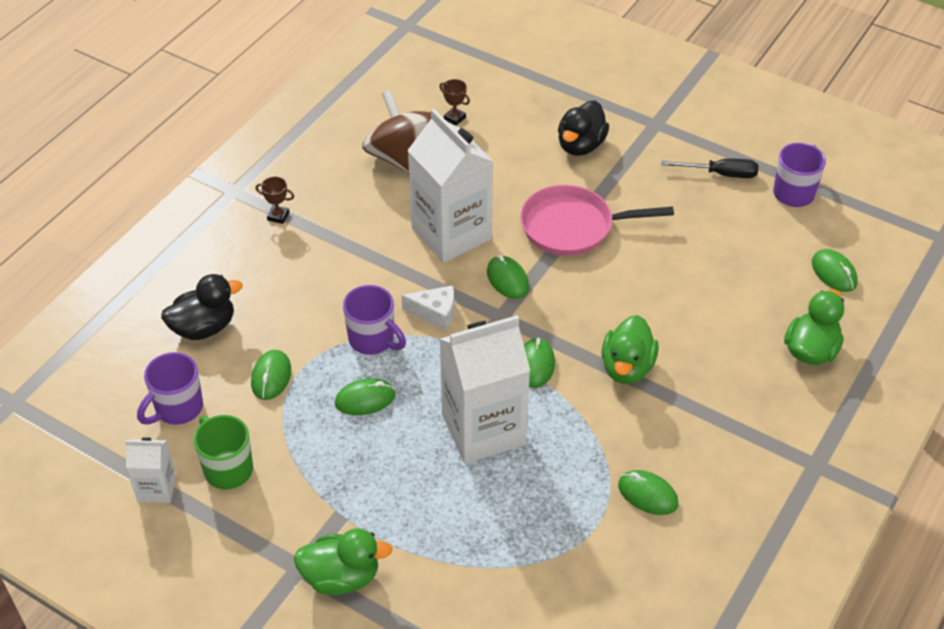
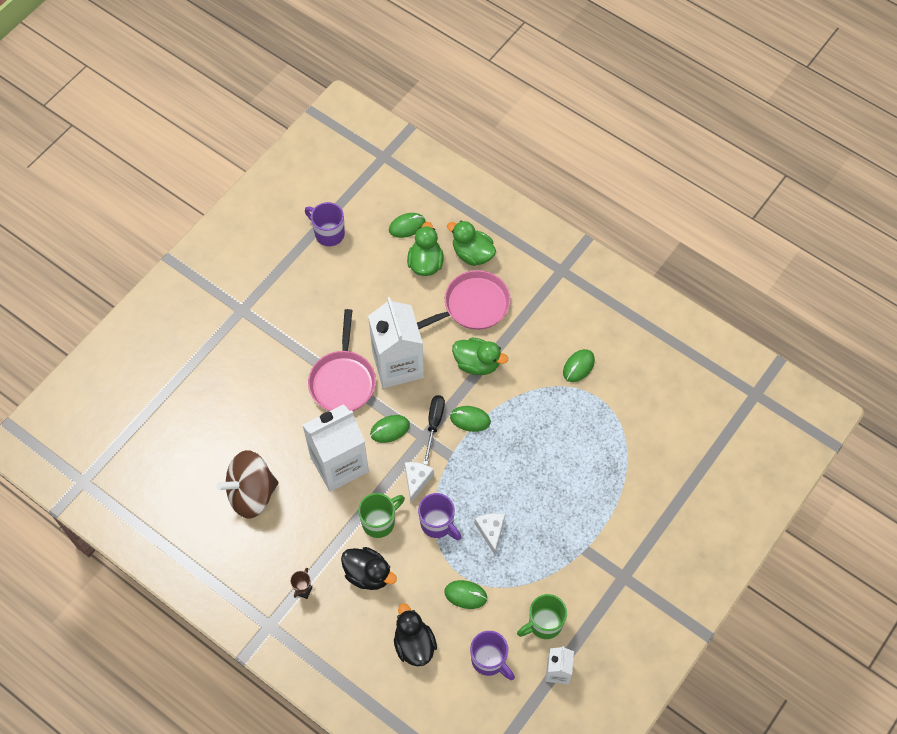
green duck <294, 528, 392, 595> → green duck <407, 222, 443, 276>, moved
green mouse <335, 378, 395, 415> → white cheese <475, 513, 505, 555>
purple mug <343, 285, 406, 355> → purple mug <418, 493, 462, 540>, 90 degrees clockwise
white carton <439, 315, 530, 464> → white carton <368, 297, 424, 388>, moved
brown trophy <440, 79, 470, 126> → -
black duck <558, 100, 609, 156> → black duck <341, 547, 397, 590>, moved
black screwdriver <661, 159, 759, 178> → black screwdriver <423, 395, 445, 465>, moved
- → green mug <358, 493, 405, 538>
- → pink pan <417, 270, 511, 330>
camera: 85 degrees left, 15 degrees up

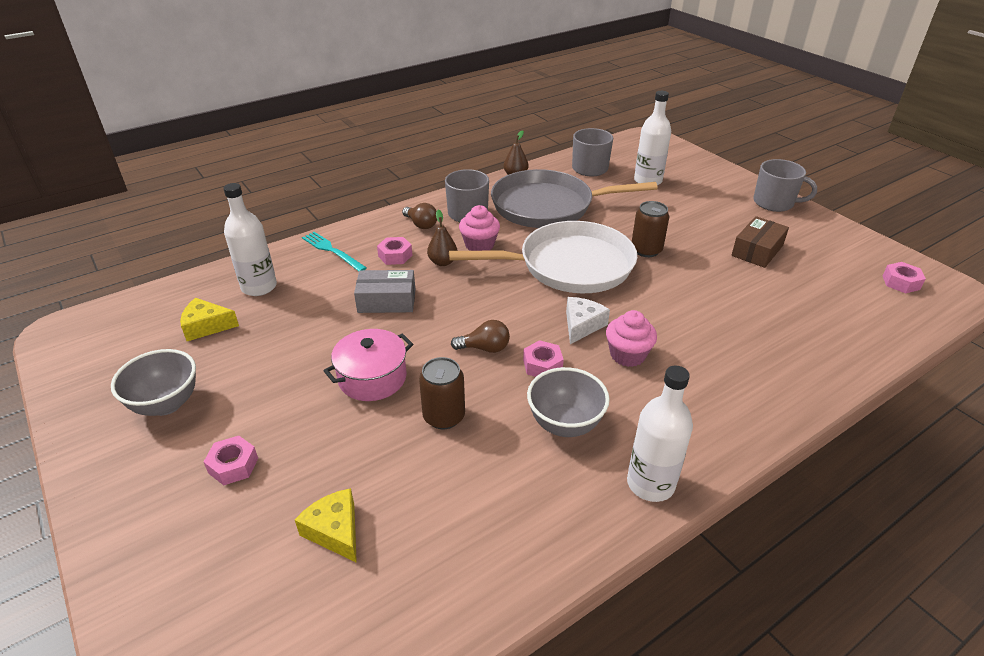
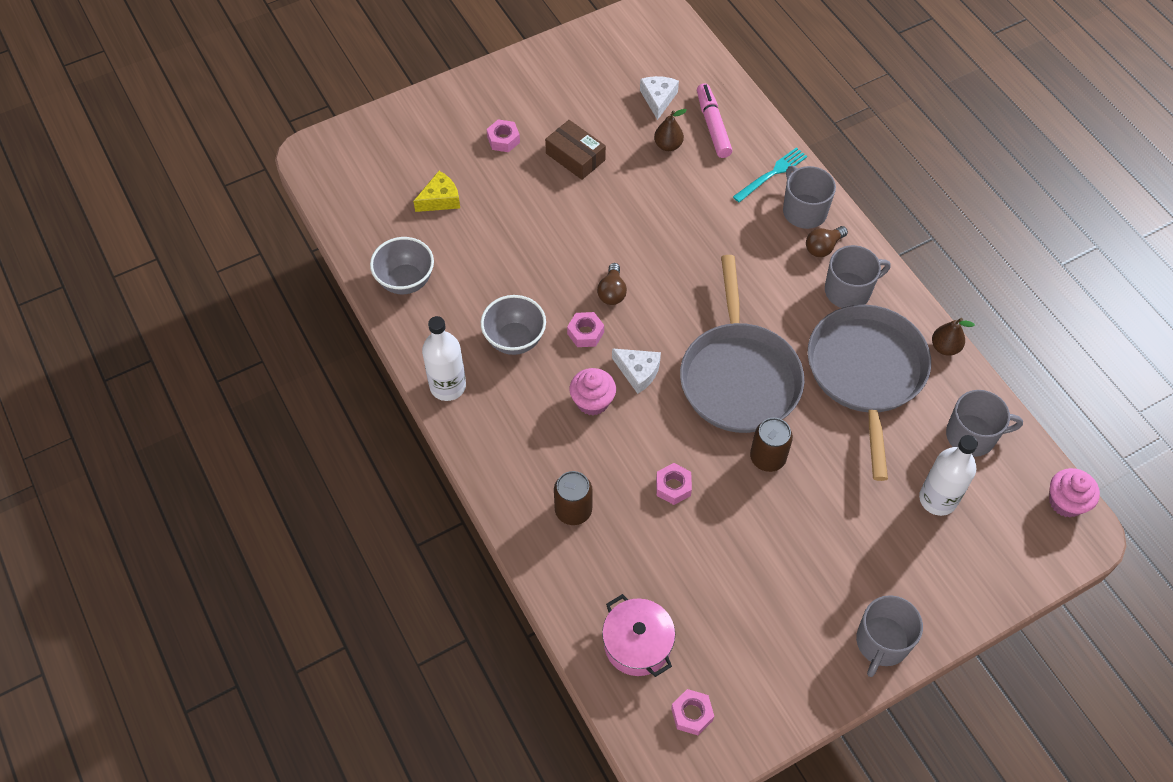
grey bowl <111, 349, 196, 416> → grey bowl <370, 237, 434, 294>, moved
yellow cheese <180, 298, 239, 341> → white cheese <640, 76, 679, 120>
white bottle <223, 183, 277, 296> → pink marker <697, 83, 732, 158>
pink pot <323, 329, 413, 401> → pink pot <602, 594, 675, 677>, moved
grey box <354, 270, 415, 313> → -
pink nut <377, 237, 412, 265> → pink nut <656, 463, 692, 505>, moved
brown can <419, 357, 465, 429> → brown can <554, 471, 593, 525>, moved
brown pear <427, 210, 457, 266> → brown pear <654, 109, 687, 151>, moved
white pan <449, 221, 637, 293> → grey pan <680, 255, 804, 433>
pink cupcake <459, 205, 500, 251> → pink cupcake <1049, 468, 1100, 517>, moved
brown box <731, 216, 789, 268> → brown box <545, 120, 606, 180>, moved
- → grey mug <783, 166, 836, 229>
camera: 95 degrees right, 20 degrees up

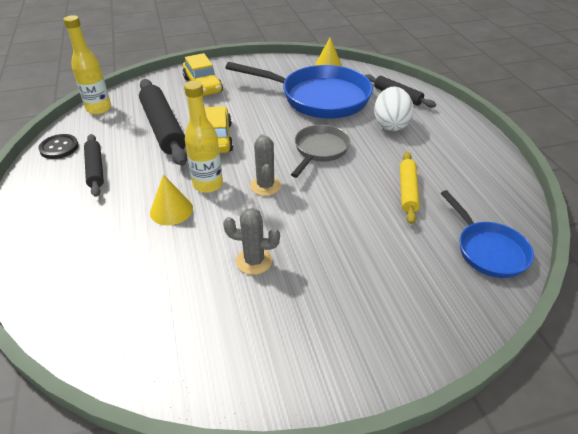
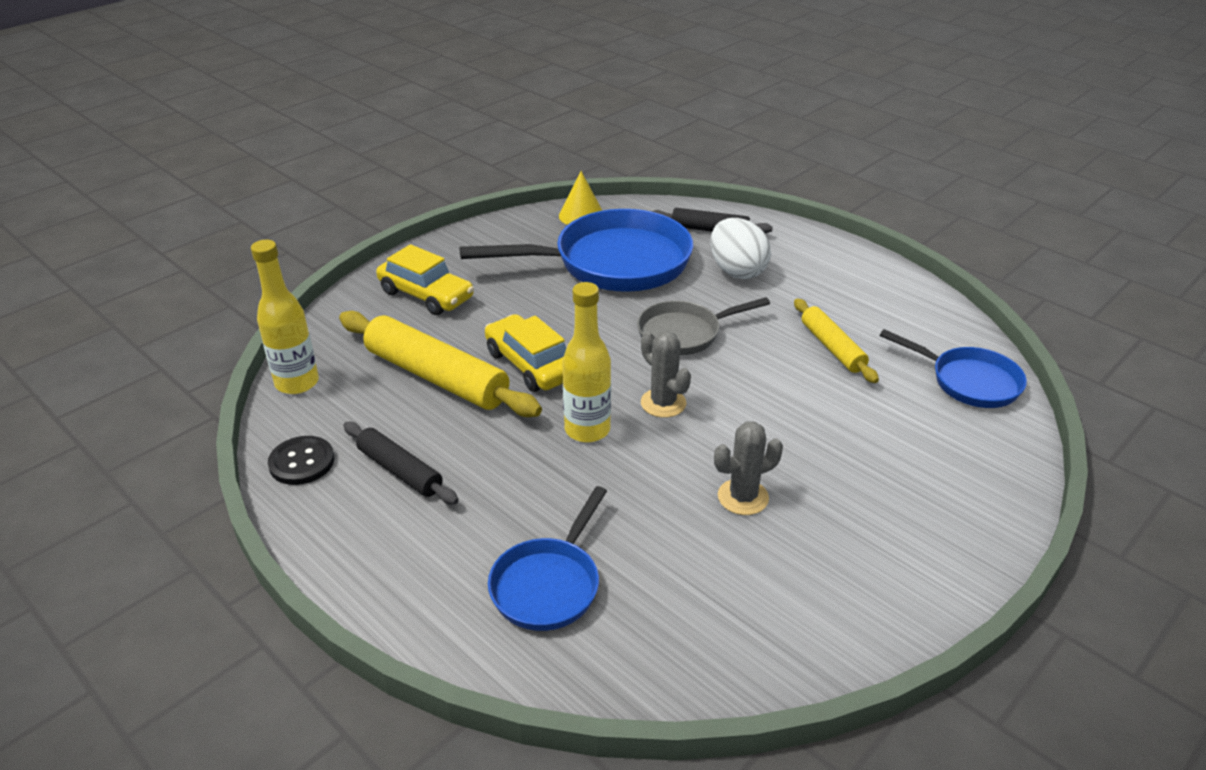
black rolling pin <139, 79, 187, 166> → yellow rolling pin <339, 311, 542, 417>
yellow cone <150, 175, 193, 225> → -
grey pan <291, 125, 350, 178> → grey pan <637, 297, 770, 355>, 105 degrees counterclockwise
- → blue pan <488, 486, 607, 631>
camera: 30 degrees left, 5 degrees down

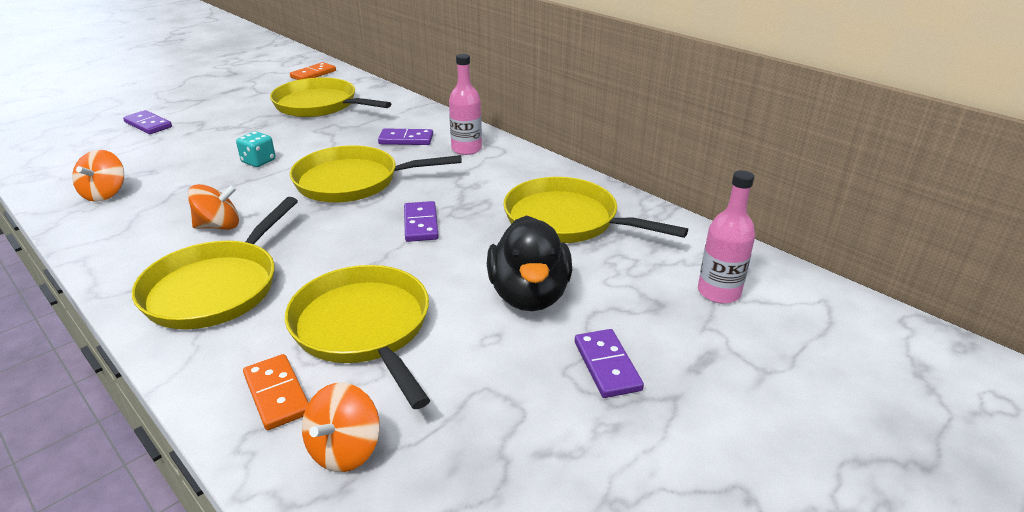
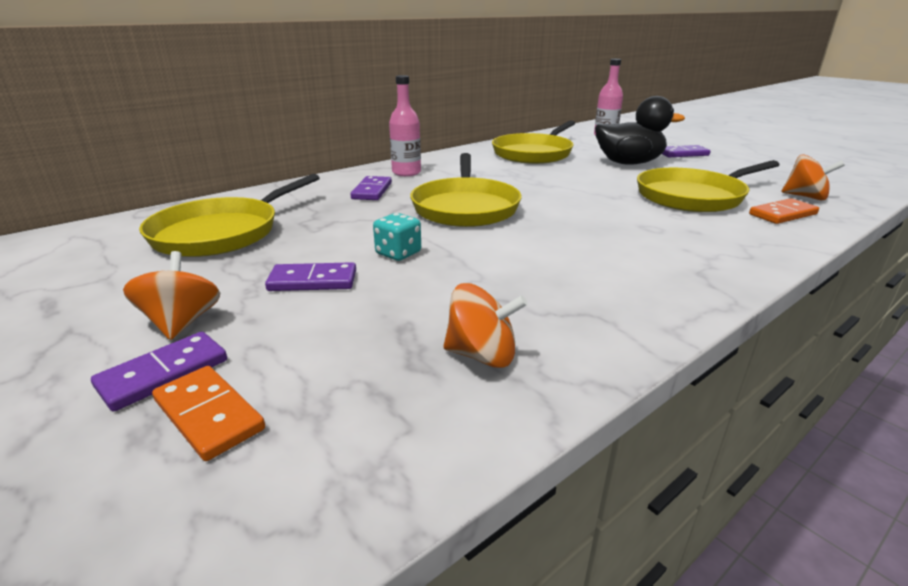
yellow pan <132, 197, 298, 329> → -
orange spinning top <188, 184, 239, 230> → orange spinning top <123, 251, 220, 340>, moved
orange domino <290, 62, 336, 80> → orange domino <152, 366, 265, 461>, moved
purple domino <404, 201, 439, 242> → purple domino <265, 262, 356, 291>, moved
camera: 85 degrees left, 5 degrees down

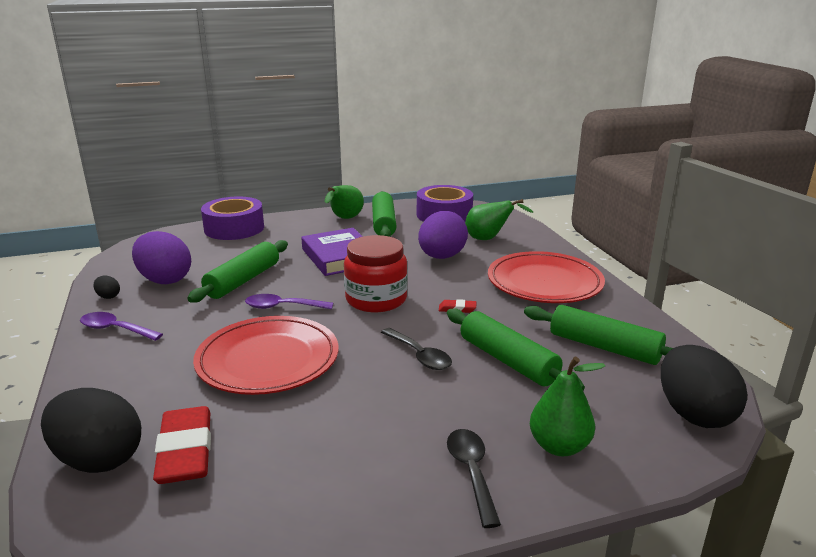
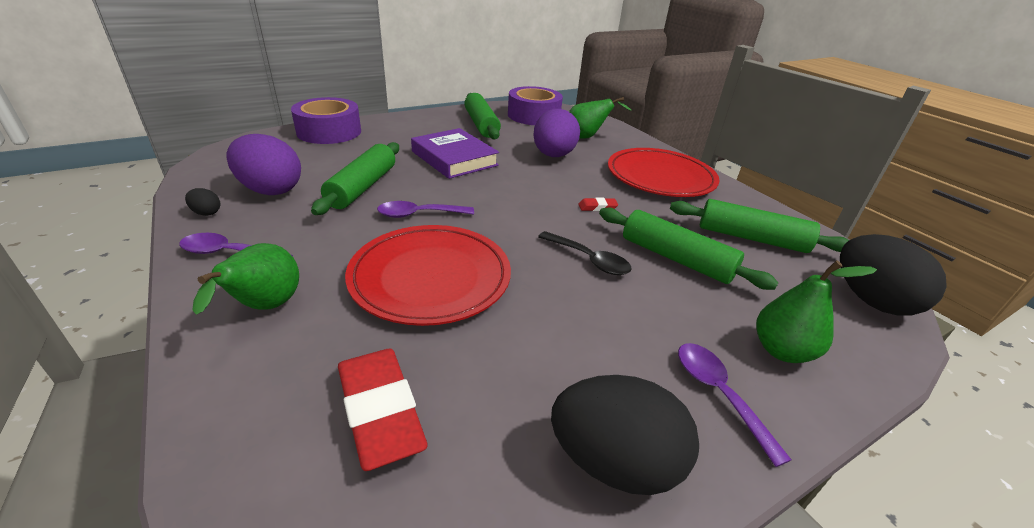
black egg <41, 388, 141, 473> → black egg <551, 375, 699, 495>, moved
green pear <325, 185, 364, 219> → green pear <193, 243, 299, 315>, moved
red jar <344, 235, 407, 312> → -
black spoon <447, 429, 501, 528> → purple spoon <678, 343, 791, 467>
camera: 15 degrees left, 10 degrees up

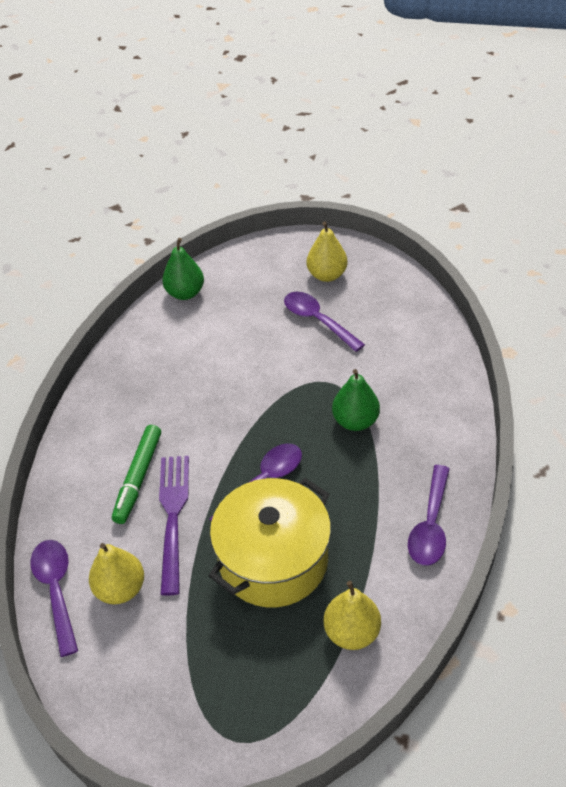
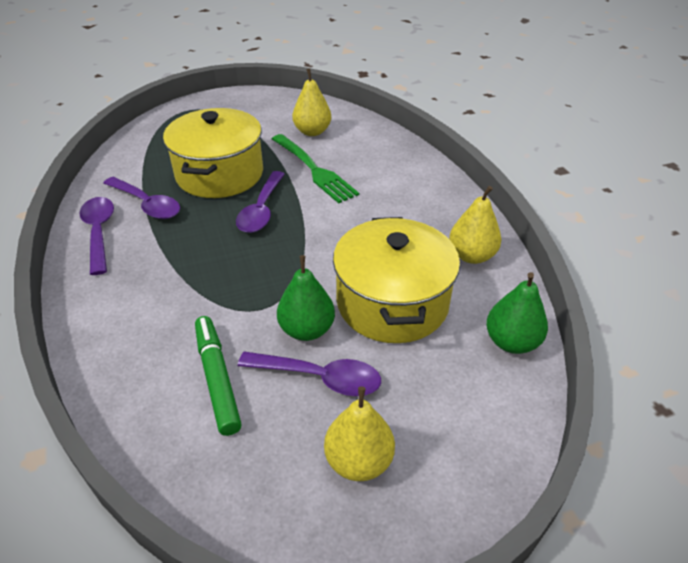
purple spoon <30, 540, 78, 657> → purple spoon <103, 177, 180, 219>, moved
green marker <112, 425, 161, 524> → green marker <195, 316, 242, 436>, moved
purple fork <159, 456, 189, 596> → green fork <272, 134, 359, 203>
yellow pear <324, 581, 381, 650> → yellow pear <449, 186, 501, 264>, moved
green pear <332, 369, 380, 431> → green pear <277, 255, 335, 341>, moved
- → yellow pot <333, 217, 460, 343>
camera: 145 degrees right, 5 degrees down

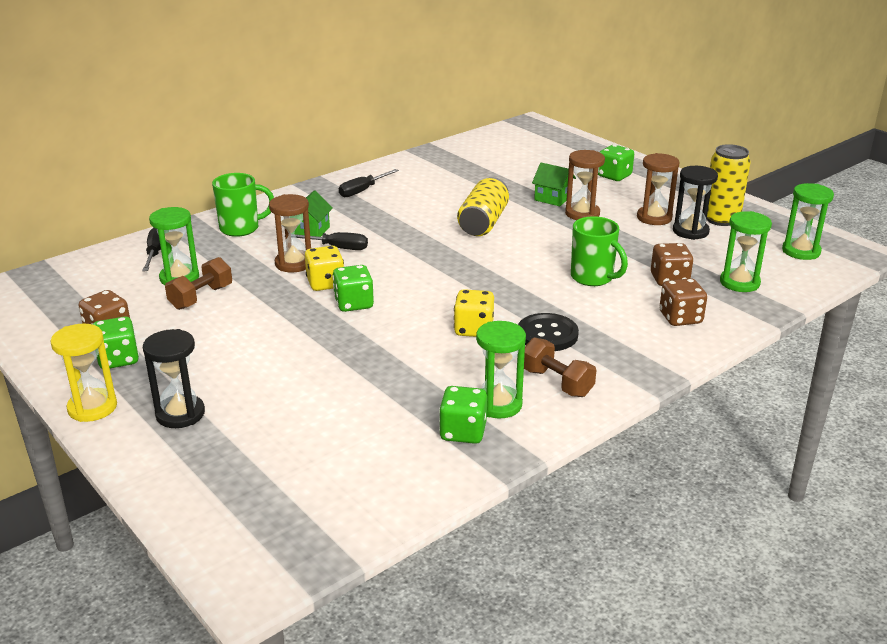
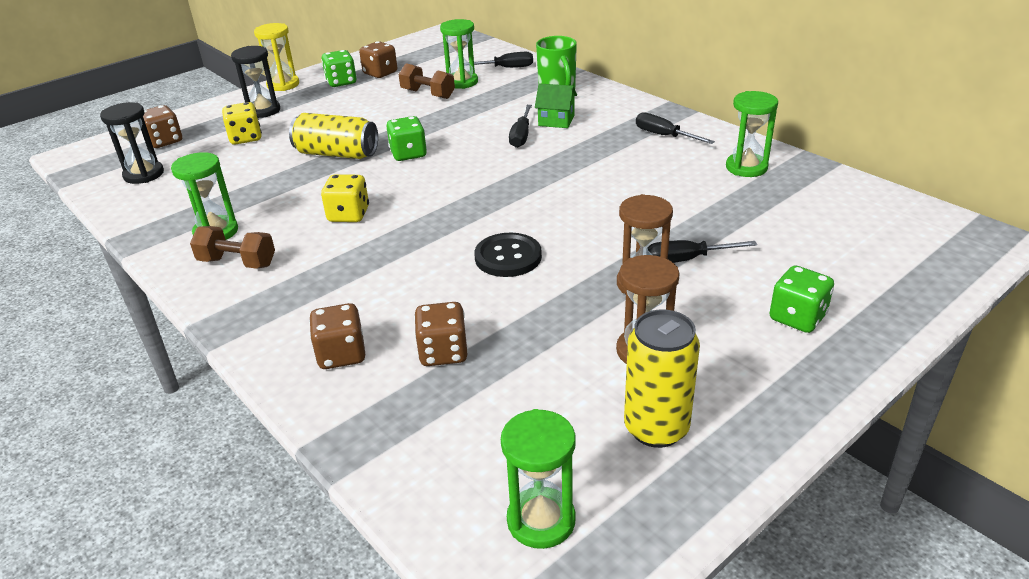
brown hourglass <269, 194, 311, 272> → -
yellow dice <305, 246, 344, 291> → yellow dice <222, 102, 262, 145>, moved
green dice <439, 386, 487, 444> → -
yellow can <457, 177, 509, 236> → yellow can <289, 113, 378, 159>, moved
black button <518, 313, 579, 351> → black button <474, 233, 542, 277>, moved
brown dumbbell <524, 337, 596, 397> → brown dumbbell <190, 226, 275, 269>, 60 degrees clockwise
green house <532, 162, 576, 206> → black screwdriver <647, 240, 757, 263>
green mug <571, 216, 628, 286> → -
black hourglass <673, 166, 718, 240> → black hourglass <100, 102, 164, 184>, moved
green hourglass <720, 211, 772, 292> → green hourglass <726, 91, 778, 177>, moved
- → brown dice <143, 105, 182, 148>
camera: 90 degrees right, 5 degrees up

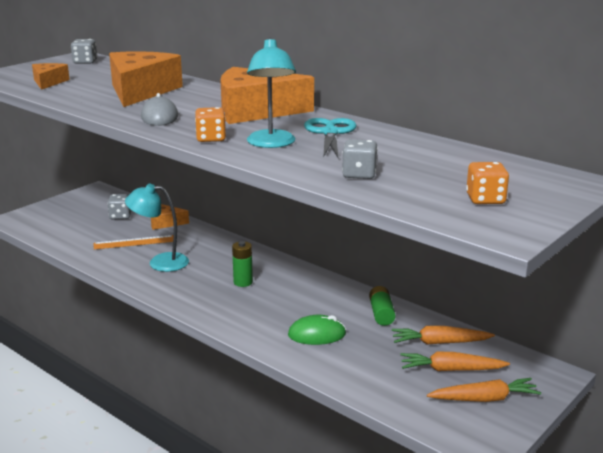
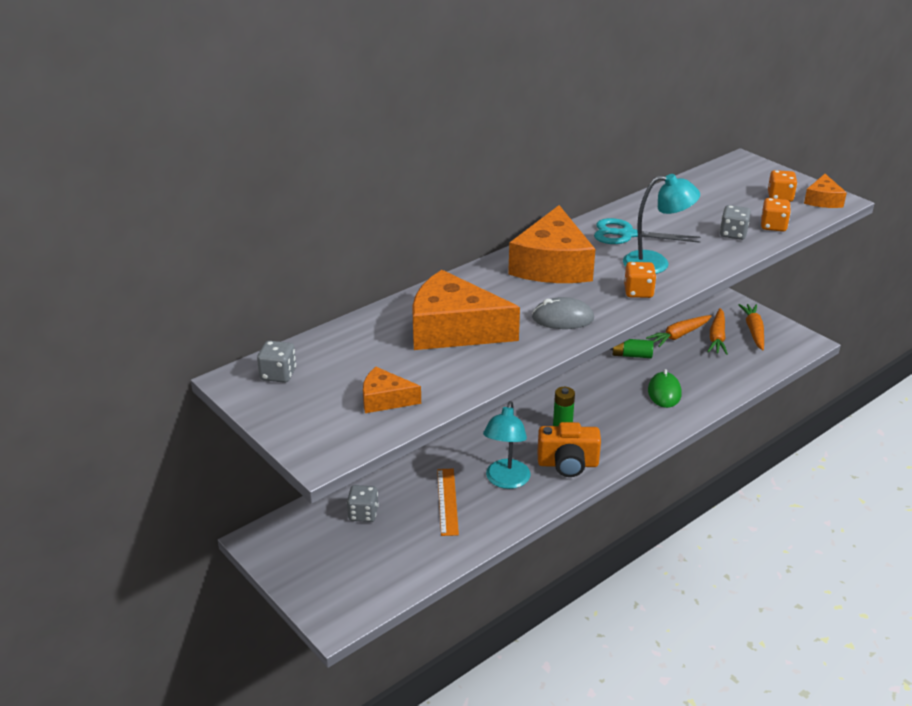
orange cheese <151, 204, 189, 230> → orange cheese <804, 174, 847, 208>, moved
orange carrot <392, 326, 495, 345> → orange carrot <646, 315, 712, 347>, 45 degrees clockwise
- → orange camera <537, 422, 601, 477>
- → orange dice <761, 198, 791, 232>
camera: 80 degrees left, 10 degrees up

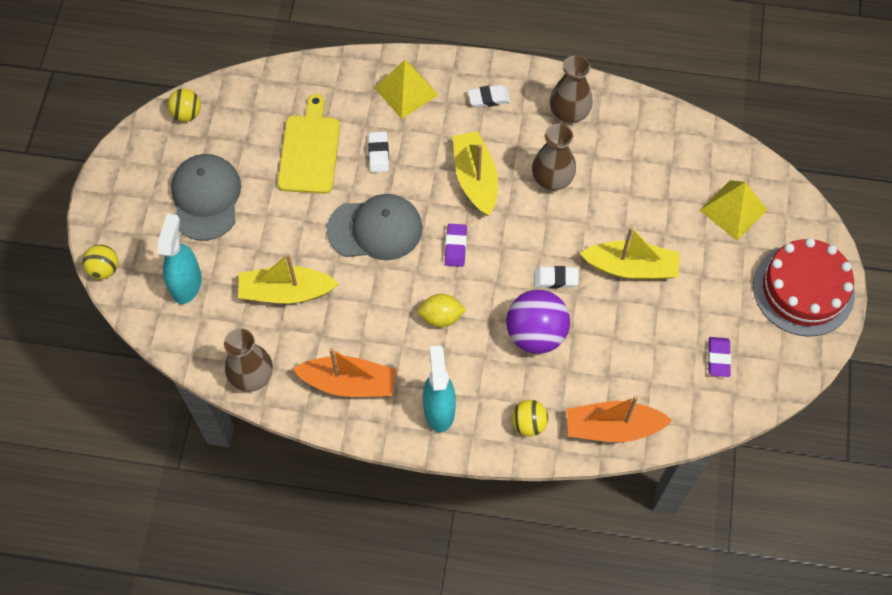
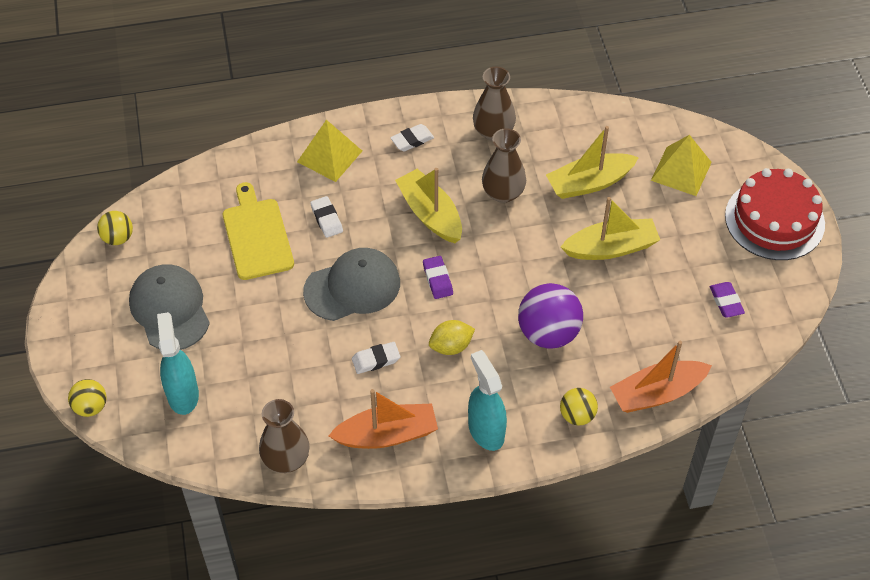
yellow boat <238, 253, 339, 304> → yellow boat <546, 126, 639, 199>, moved
white eraser <534, 266, 579, 288> → white eraser <352, 342, 400, 374>, moved
camera: 20 degrees left, 10 degrees down

